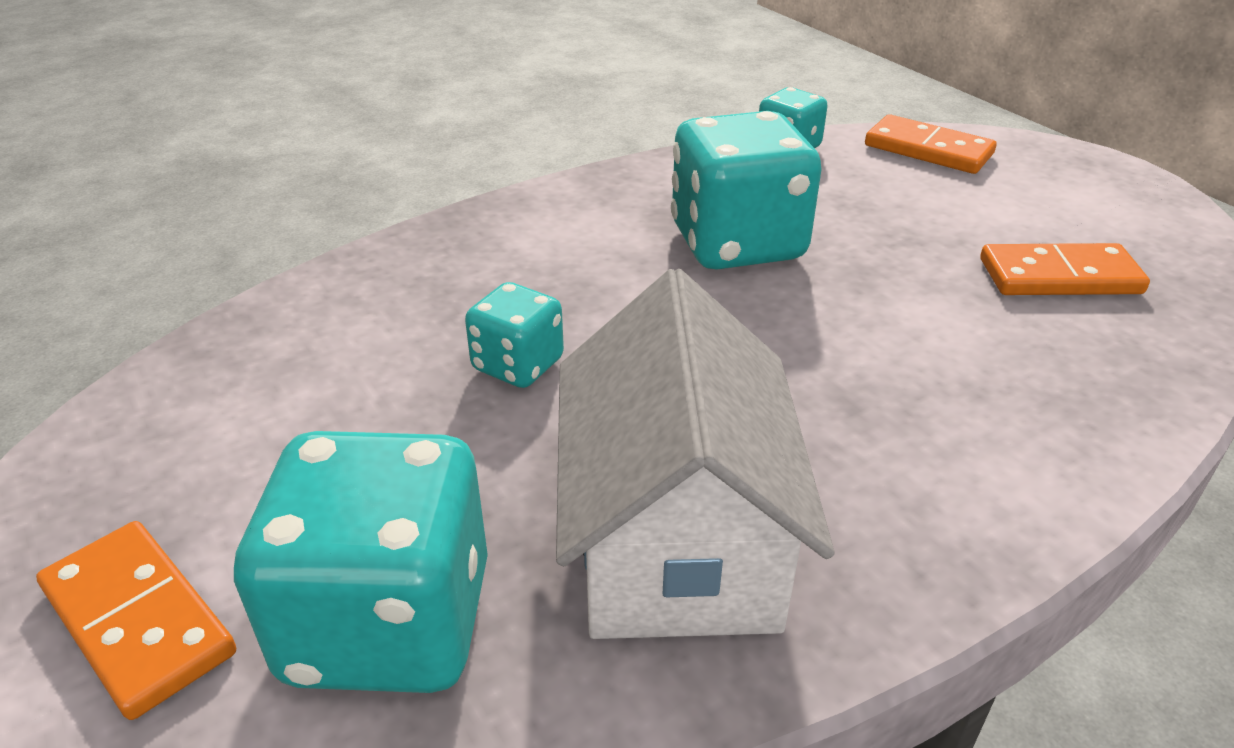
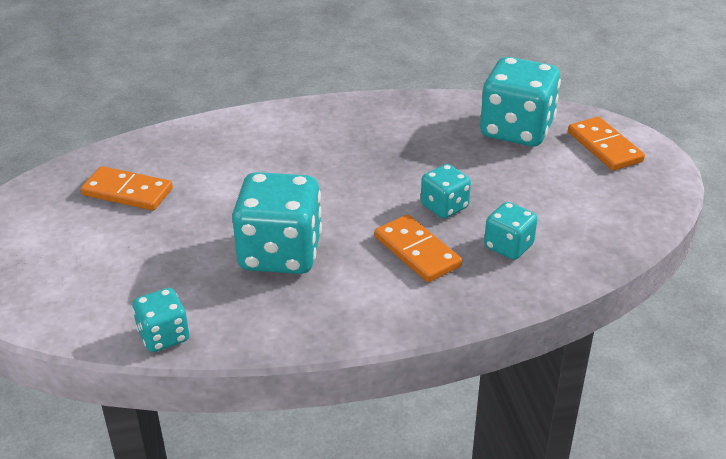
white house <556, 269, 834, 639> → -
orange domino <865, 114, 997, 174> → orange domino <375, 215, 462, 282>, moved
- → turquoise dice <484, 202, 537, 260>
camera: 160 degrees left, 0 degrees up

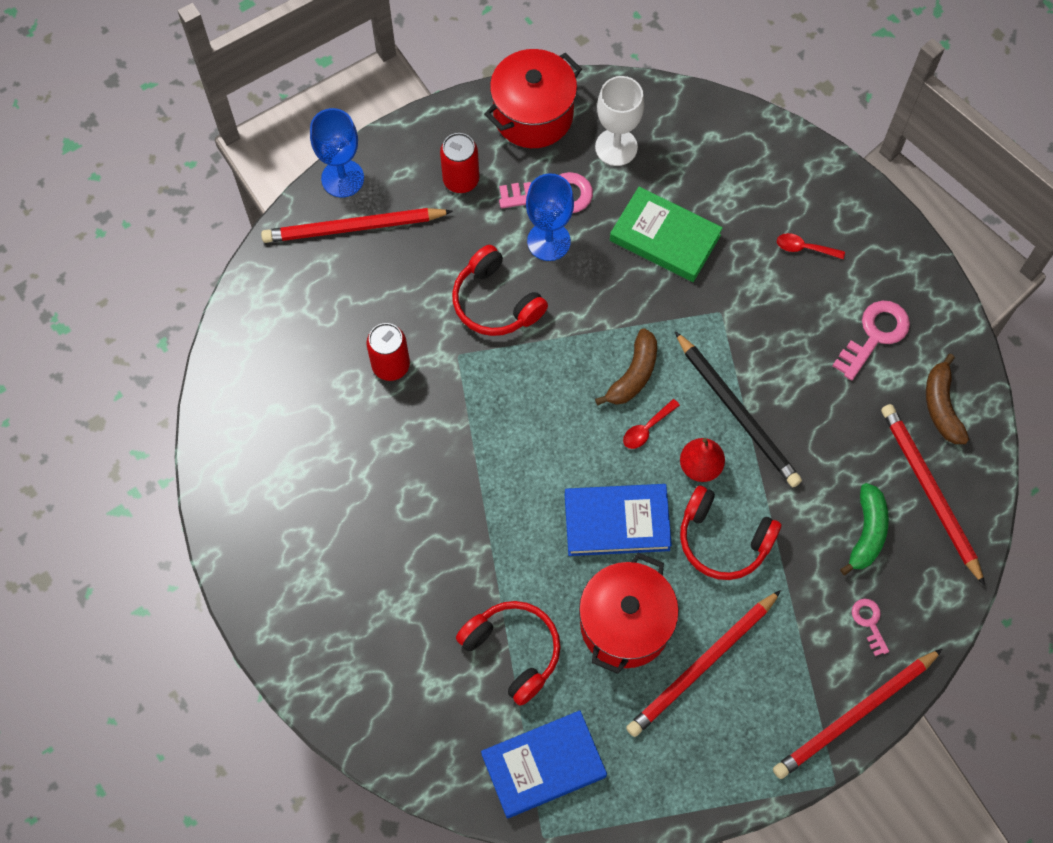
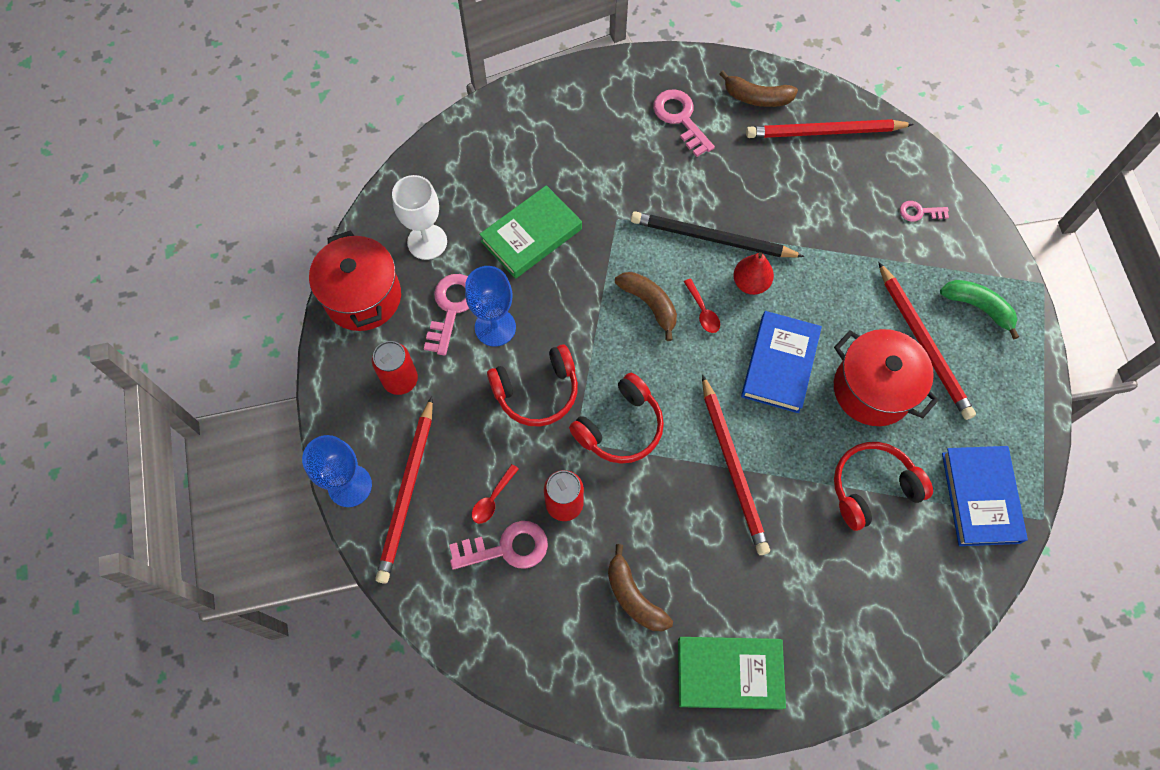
black pencil <674, 331, 802, 487> → black pencil <631, 211, 805, 258>, 150 degrees counterclockwise
red headphones <680, 486, 781, 580> → red headphones <569, 373, 664, 464>, moved
red pencil <773, 649, 942, 779> → red pencil <702, 375, 770, 555>, moved
red spoon <777, 233, 845, 259> → red spoon <472, 464, 519, 524>, moved
green banana <840, 483, 889, 575> → green banana <940, 280, 1019, 340>, moved
- → pink key <449, 521, 548, 570>
- → brown banana <608, 544, 673, 631>
- → green book <678, 637, 786, 710>
camera: 70 degrees left, 0 degrees up

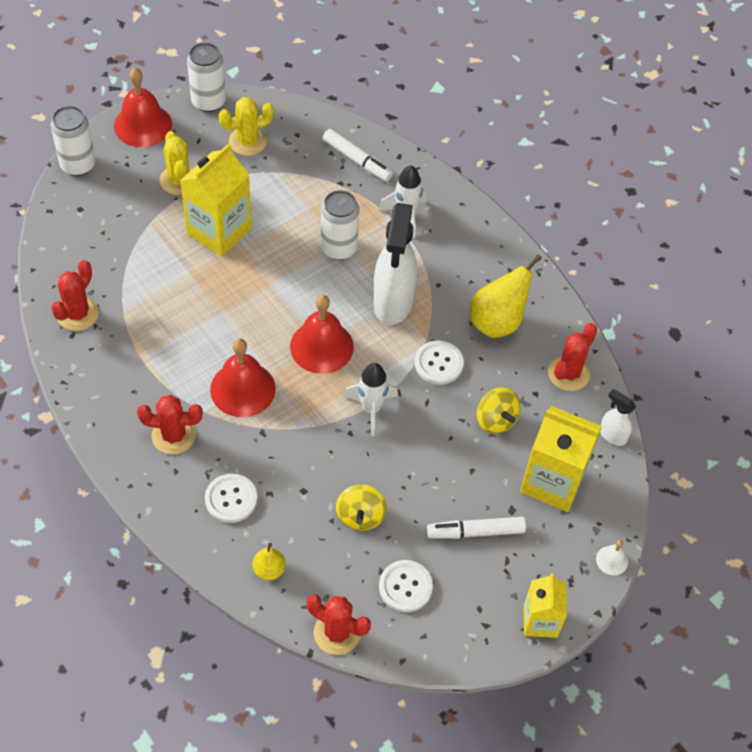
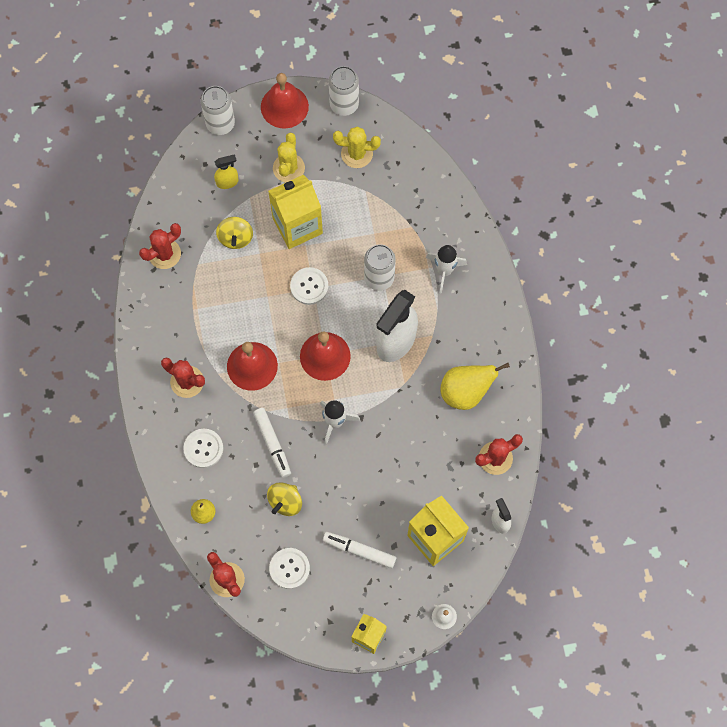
white marker <323, 129, 393, 182> → white marker <253, 408, 291, 478>, moved
white button <415, 340, 464, 385> → white button <290, 267, 329, 305>, moved
yellow spinning top <477, 388, 520, 434> → yellow spinning top <216, 217, 253, 249>, moved
- → yellow spray bottle <214, 154, 238, 189>
camera: 30 degrees right, 15 degrees up

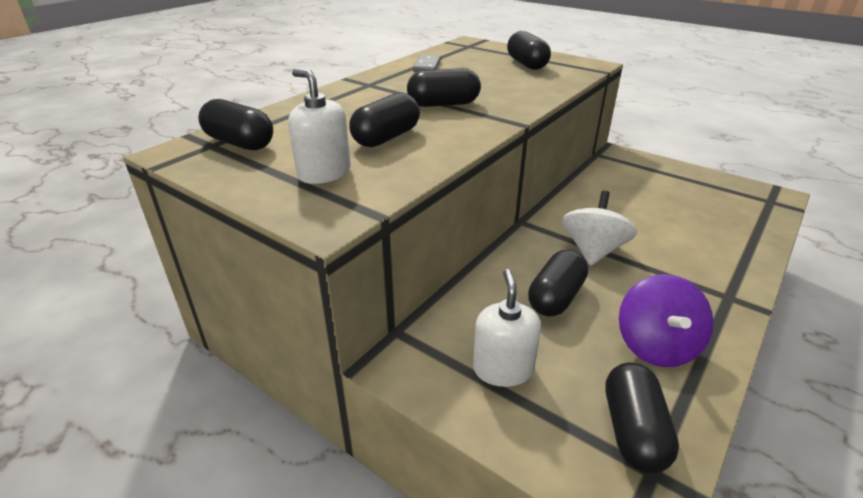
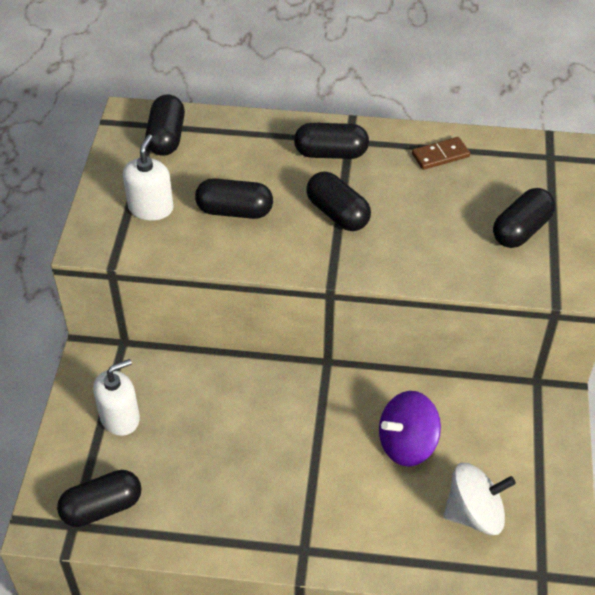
grey domino <413, 54, 441, 72> → brown domino <412, 137, 470, 170>
black capsule <528, 250, 588, 316> → black capsule <294, 123, 369, 159>, moved
white spinning top <562, 191, 637, 266> → white spinning top <443, 463, 516, 535>, moved
purple spinning top <619, 274, 714, 367> → purple spinning top <379, 391, 441, 467>, moved
camera: 60 degrees right, 15 degrees up

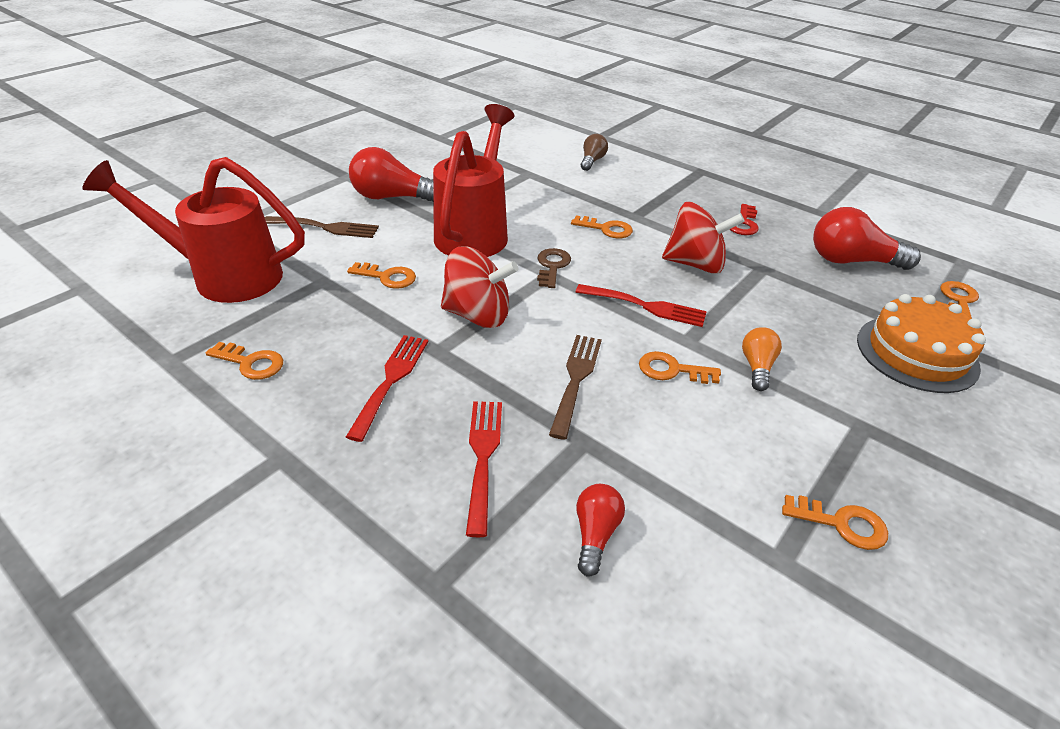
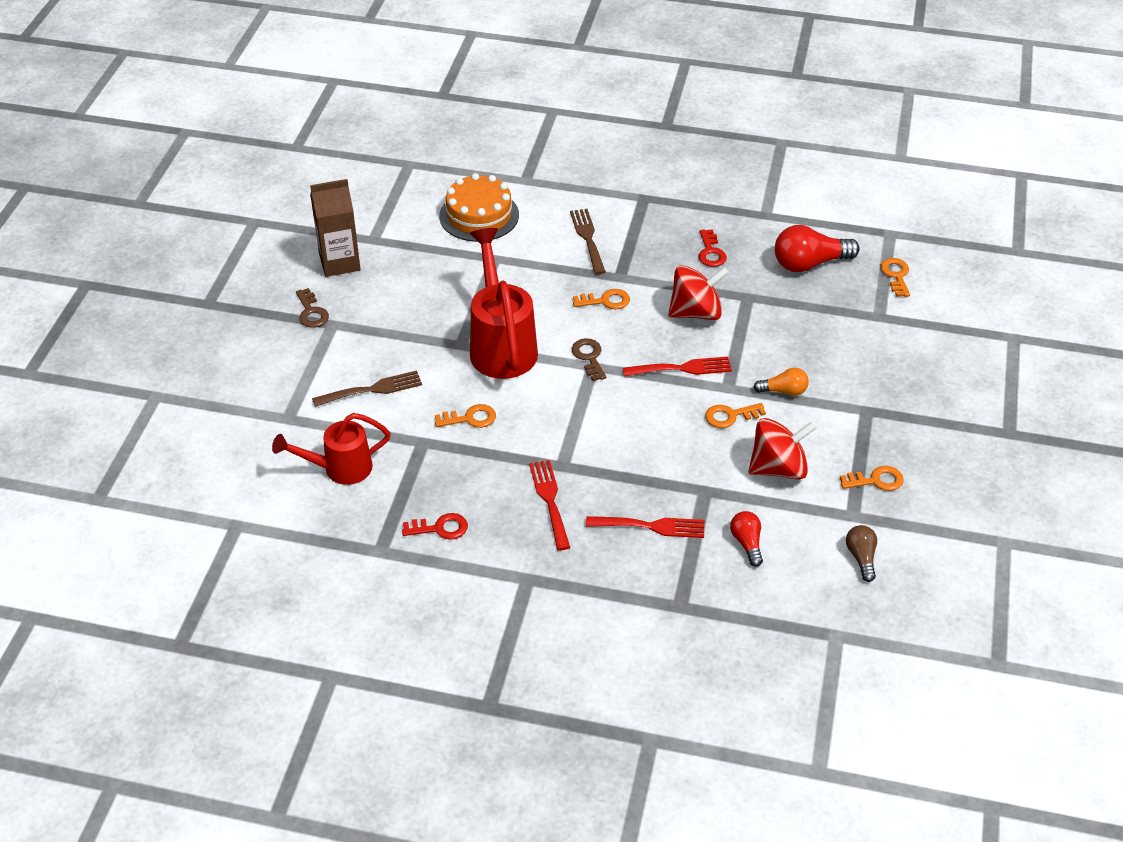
red watering can <83, 157, 305, 303> → red watering can <272, 413, 391, 485>, x0.64
orange key <206, 342, 283, 380> → red key <402, 513, 468, 540>
red light bulb <349, 147, 434, 202> → -
red spinning top <441, 246, 518, 328> → red spinning top <749, 418, 816, 480>, moved
red fork <466, 401, 502, 537> → red fork <586, 516, 704, 538>, 120 degrees clockwise
brown fork <549, 335, 602, 440> → brown fork <570, 209, 606, 274>, moved
brown light bulb <581, 134, 608, 171> → brown light bulb <846, 525, 877, 582>, moved
orange light bulb <742, 327, 782, 391> → orange light bulb <753, 368, 809, 396>, 105 degrees clockwise
orange cake <857, 294, 986, 393> → orange cake <439, 173, 519, 242>, moved
- → brown key <296, 288, 329, 328>
- → brown carton <310, 179, 361, 277>
camera: 25 degrees left, 5 degrees up

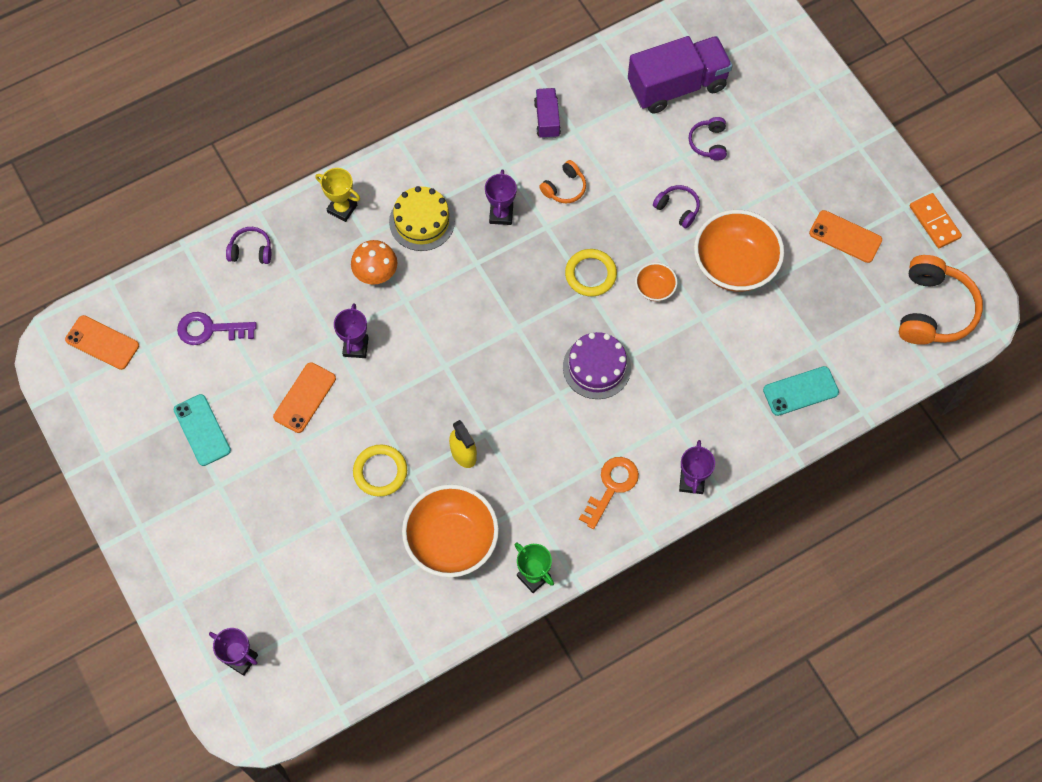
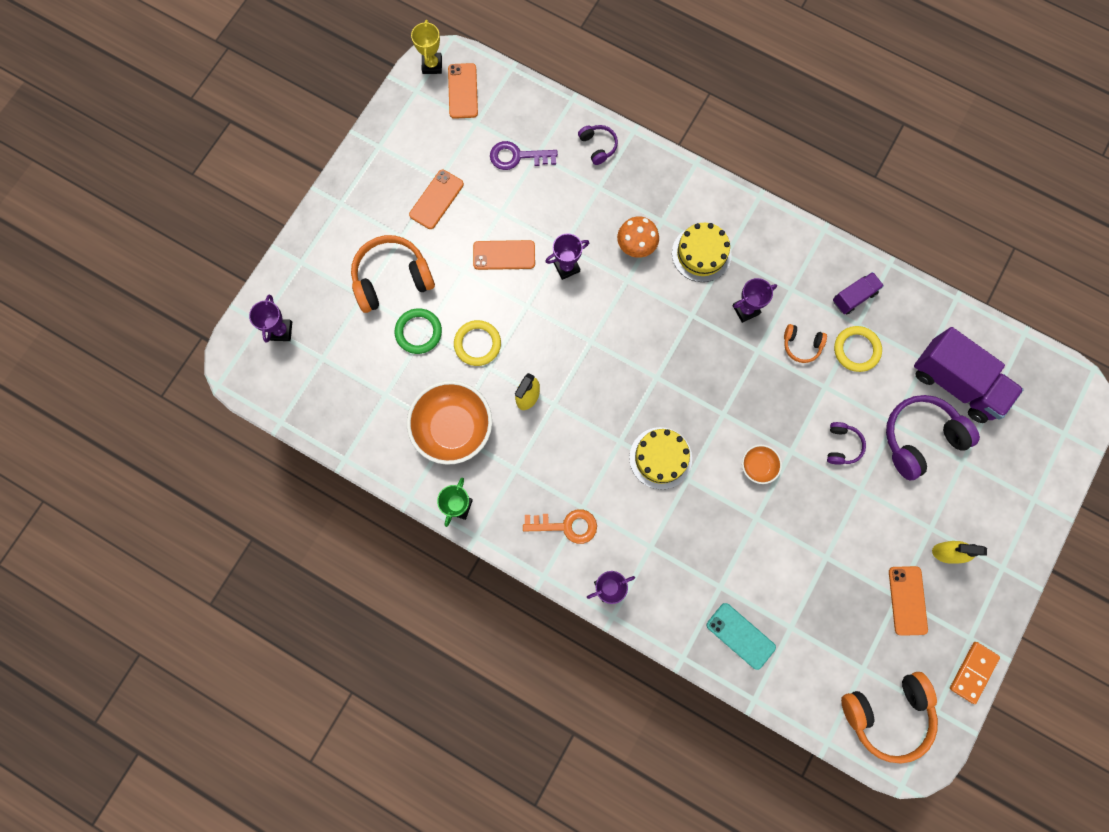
turquoise phone <174, 394, 231, 466> → orange phone <409, 170, 464, 229>
purple key <177, 312, 257, 345> → purple key <490, 141, 558, 170>, 60 degrees counterclockwise
yellow trophy <315, 168, 360, 222> → yellow trophy <411, 20, 442, 74>, moved
purple cake <563, 332, 631, 399> → yellow cake <629, 427, 692, 489>
yellow ring <565, 249, 617, 296> → yellow ring <834, 326, 882, 372>, moved
purple headphones <688, 117, 727, 161> → purple headphones <886, 395, 980, 480>, x1.97
orange bowl <694, 210, 784, 292> → -
- → orange headphones <351, 235, 435, 313>
- → green ring <395, 308, 442, 354>
- → yellow spray bottle <932, 541, 987, 564>
camera: 60 degrees right, 10 degrees up

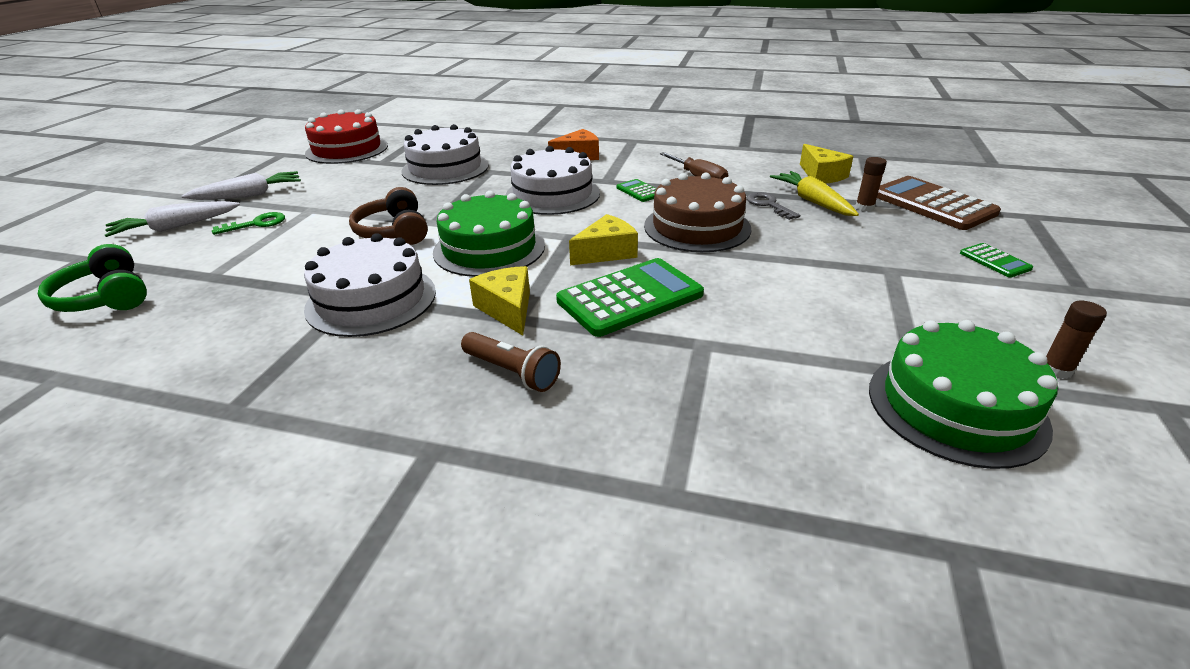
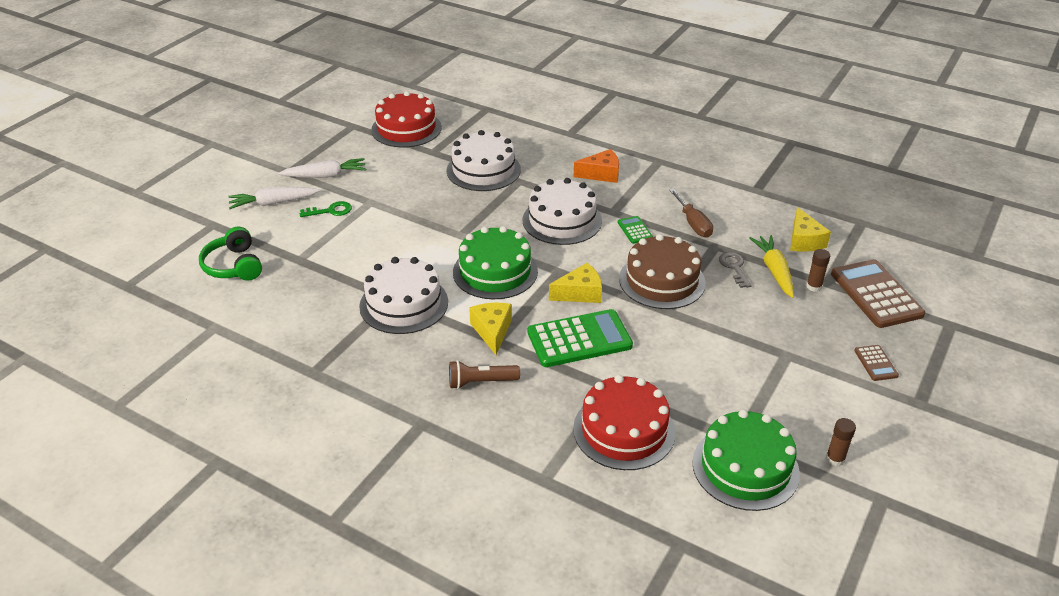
brown headphones <349, 187, 428, 245> → -
brown flashlight <461, 332, 561, 392> → brown flashlight <449, 360, 520, 389>, 120 degrees clockwise
green calculator <960, 243, 1033, 278> → brown calculator <854, 345, 899, 381>
- → red cake <573, 375, 675, 470>
camera: 15 degrees right, 5 degrees up

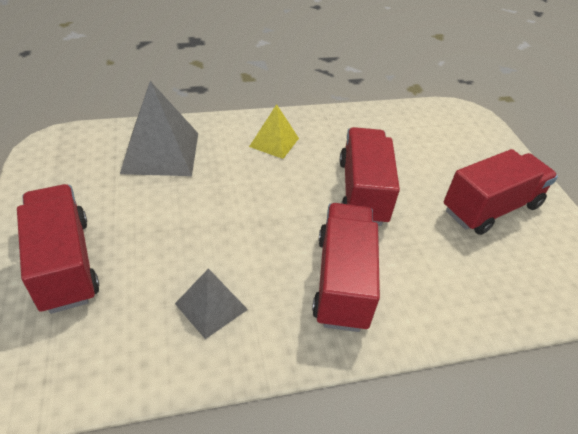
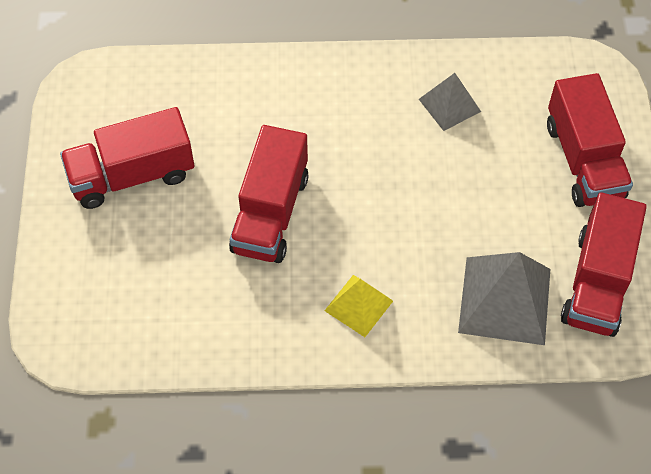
red truck <312, 203, 380, 332> → red truck <561, 192, 647, 337>, moved
camera: 165 degrees left, 15 degrees up

